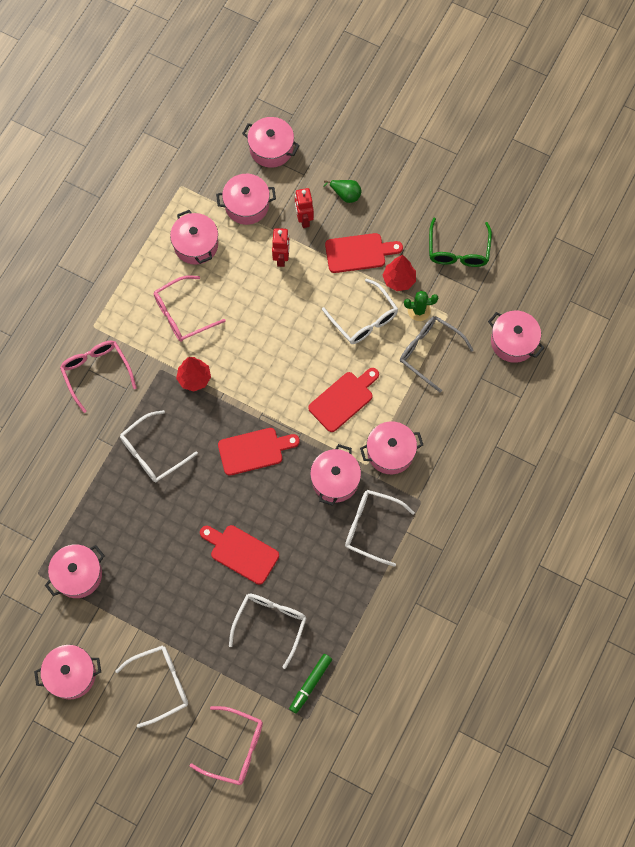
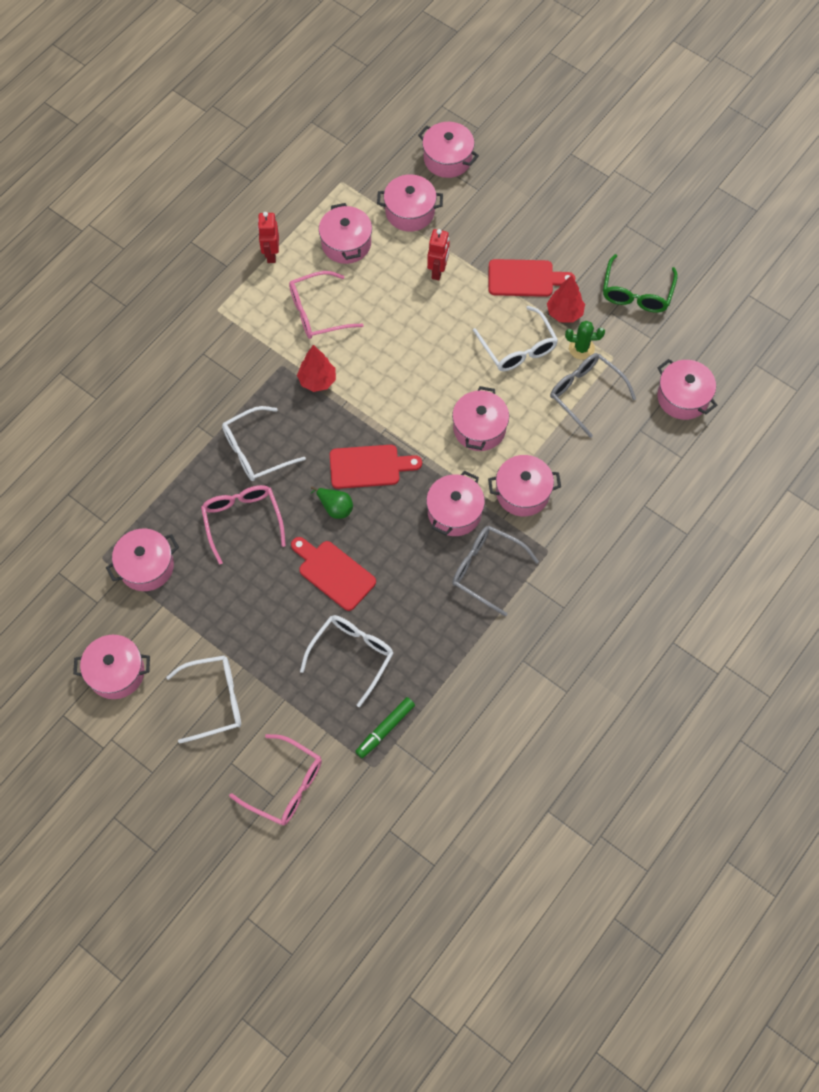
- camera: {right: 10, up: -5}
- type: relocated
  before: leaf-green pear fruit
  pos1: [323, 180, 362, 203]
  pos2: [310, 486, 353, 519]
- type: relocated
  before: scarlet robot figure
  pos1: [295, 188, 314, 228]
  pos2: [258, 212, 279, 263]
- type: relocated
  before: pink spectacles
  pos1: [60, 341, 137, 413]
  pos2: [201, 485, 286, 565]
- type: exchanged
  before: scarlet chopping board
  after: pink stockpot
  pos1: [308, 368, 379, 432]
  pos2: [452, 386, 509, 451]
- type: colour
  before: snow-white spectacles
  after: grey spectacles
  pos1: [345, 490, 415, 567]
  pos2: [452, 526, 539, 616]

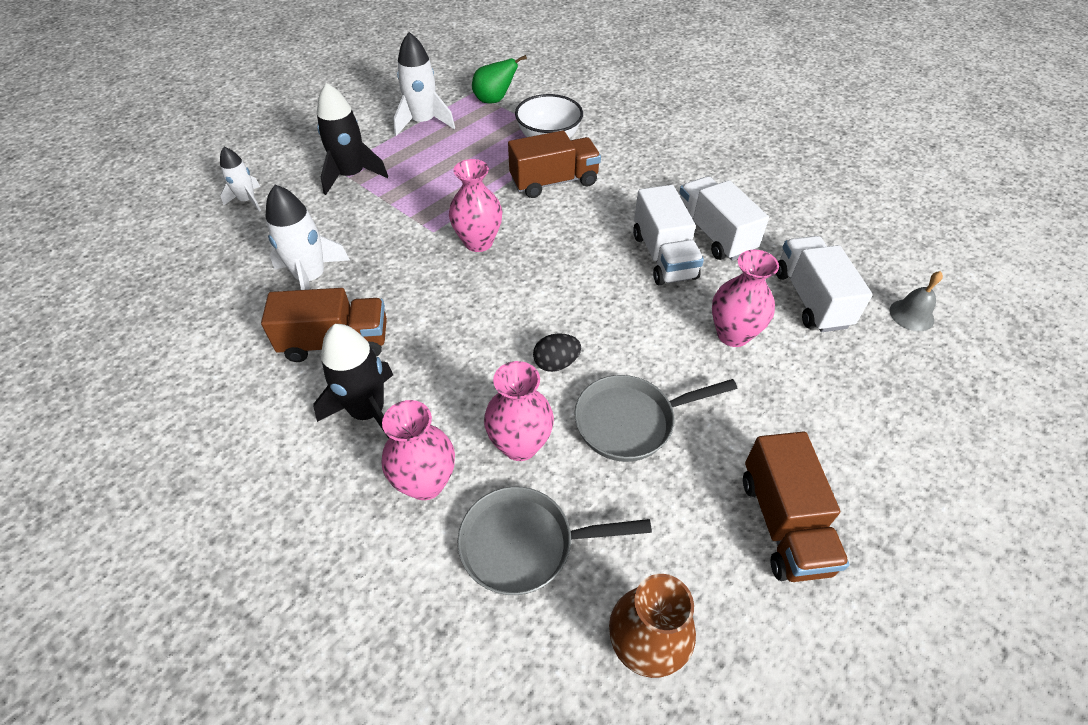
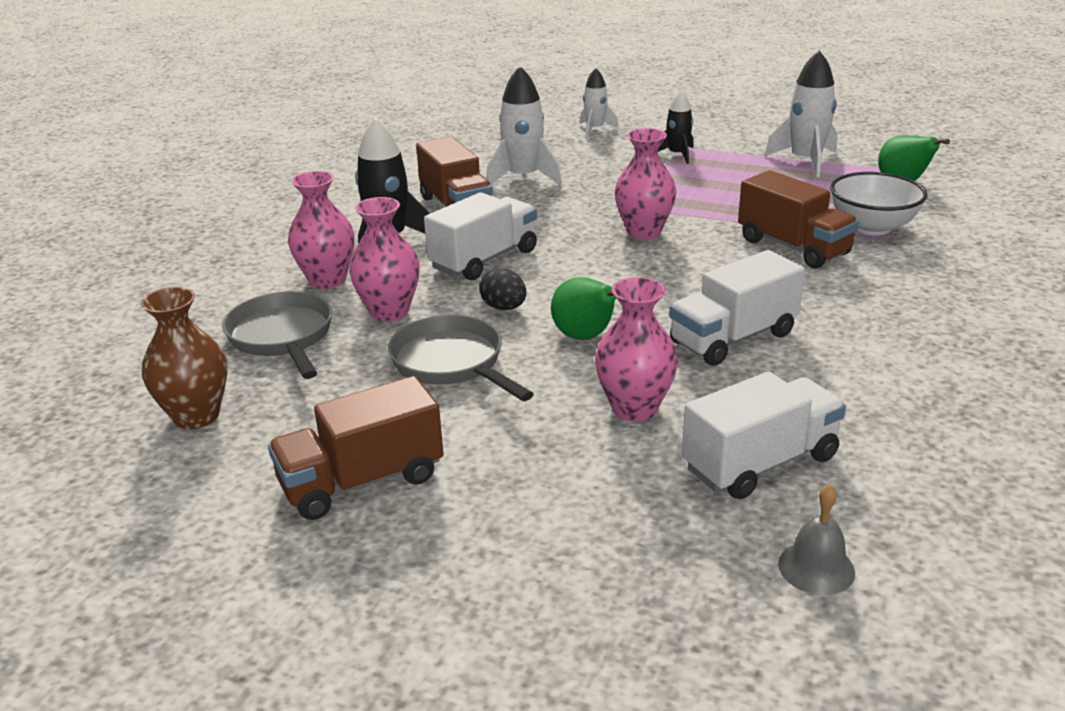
- camera: {right: 70, up: -20}
- type: size
  before: black toy rocket
  pos1: [317, 83, 388, 195]
  pos2: [658, 90, 694, 164]
  scale: 0.61
- type: relocated
  before: snow-white toy truck
  pos1: [679, 176, 769, 261]
  pos2: [424, 192, 537, 280]
- type: appeared
  after: leaf-green pear fruit
  pos2: [551, 277, 616, 340]

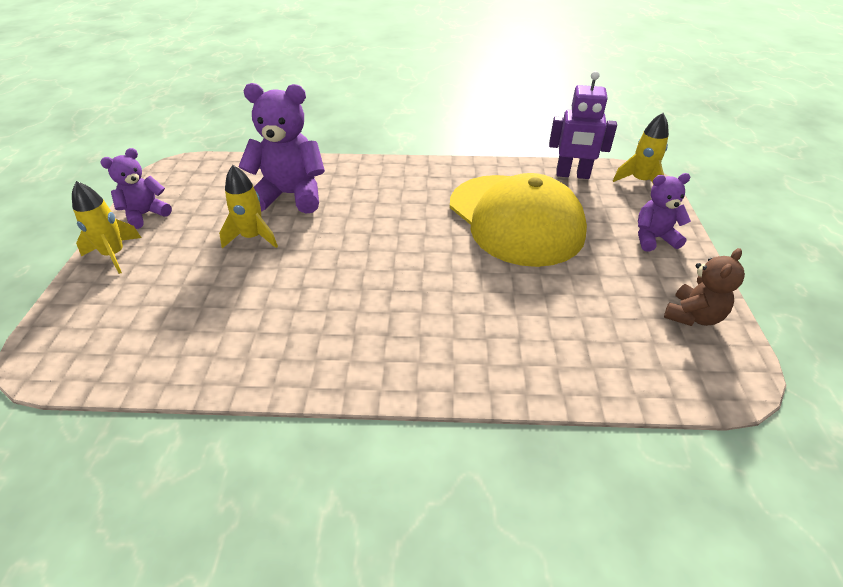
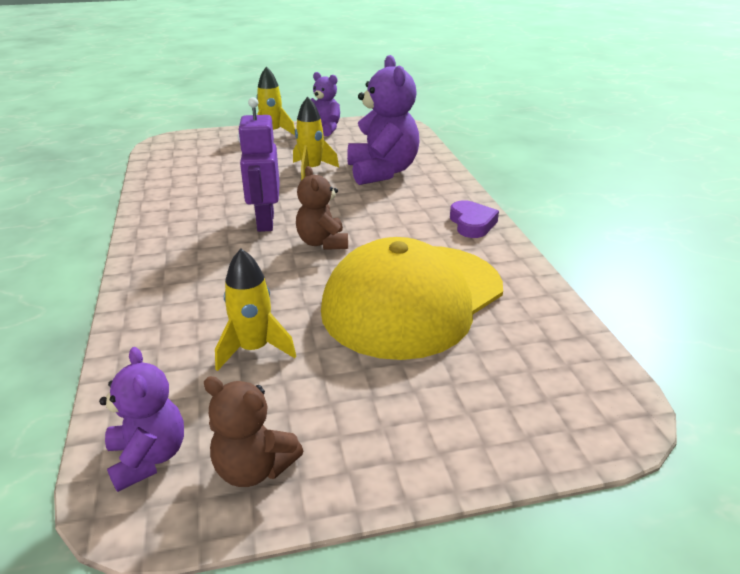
- camera: {right: 75, up: -10}
- type: relocated
  before: violet robot figure
  pos1: [549, 71, 617, 179]
  pos2: [238, 97, 280, 232]
- type: relocated
  before: golden toy rocket
  pos1: [613, 113, 669, 185]
  pos2: [215, 249, 296, 371]
- type: relocated
  before: violet stuffed bear
  pos1: [638, 173, 691, 252]
  pos2: [99, 347, 184, 492]
- type: appeared
  after: brown stuffed bear
  pos2: [296, 166, 348, 250]
- type: appeared
  after: violet heart shape
  pos2: [450, 200, 499, 238]

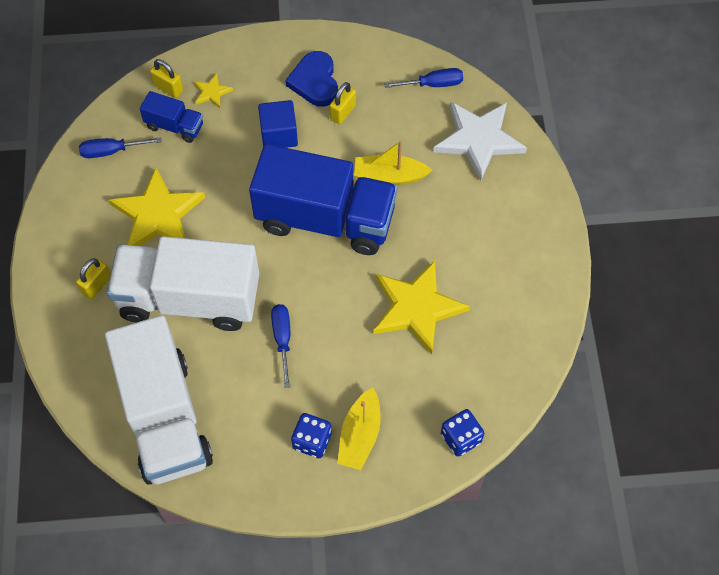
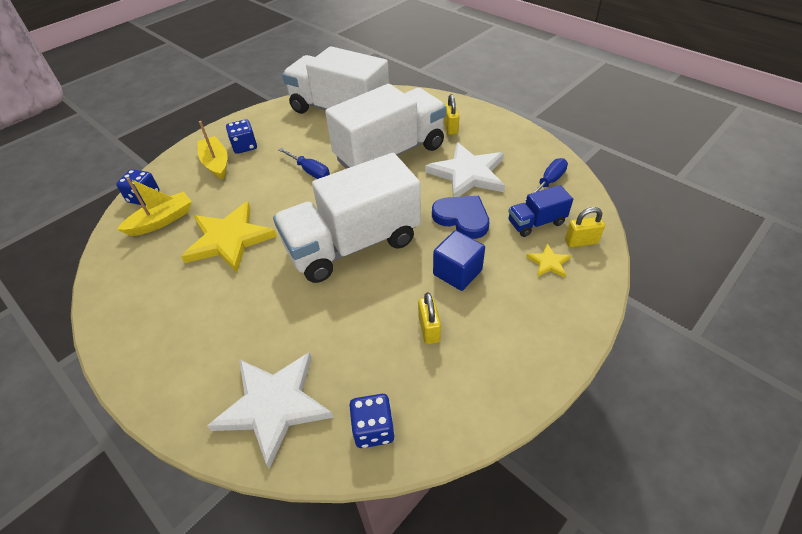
- camera: {right: 140, up: -15}
- type: relocated
  before: cobalt heart shape
  pos1: [285, 51, 338, 107]
  pos2: [432, 196, 489, 239]
- type: exchanged
  before: cobalt screwdriver
  after: cobalt dice
  pos1: [384, 68, 463, 88]
  pos2: [349, 394, 395, 448]
- type: relocated
  before: golden sailboat
  pos1: [354, 140, 433, 185]
  pos2: [117, 177, 192, 236]
- type: colour
  before: cobalt toy truck
  after: snow-white toy truck
  pos1: [249, 144, 398, 255]
  pos2: [273, 153, 421, 283]
- type: colour
  before: golden star shape
  after: snow-white star shape
  pos1: [109, 168, 205, 246]
  pos2: [425, 142, 505, 197]

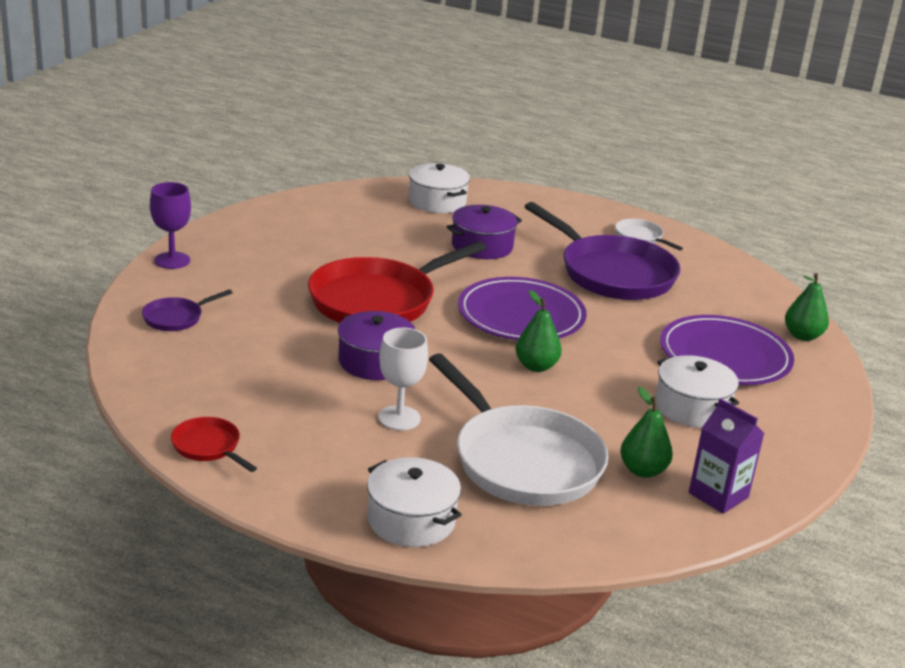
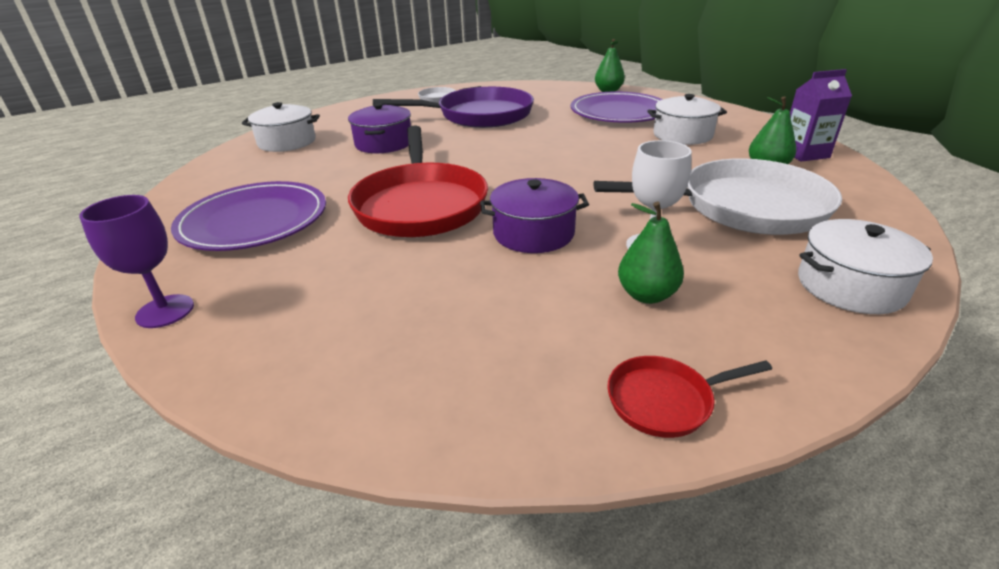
- camera: {right: -55, up: 5}
- type: relocated
  before: violet dinner plate
  pos1: [458, 277, 587, 340]
  pos2: [171, 181, 326, 251]
- type: missing
  before: violet pan
  pos1: [142, 289, 233, 331]
- type: relocated
  before: leaf-green pear fruit
  pos1: [515, 290, 562, 372]
  pos2: [618, 202, 684, 304]

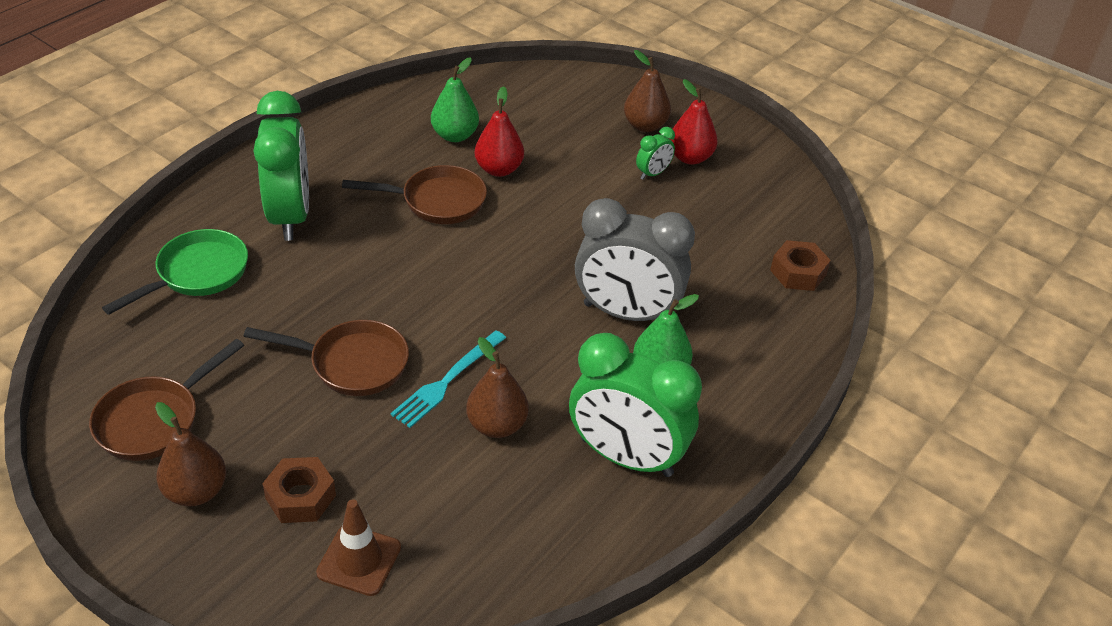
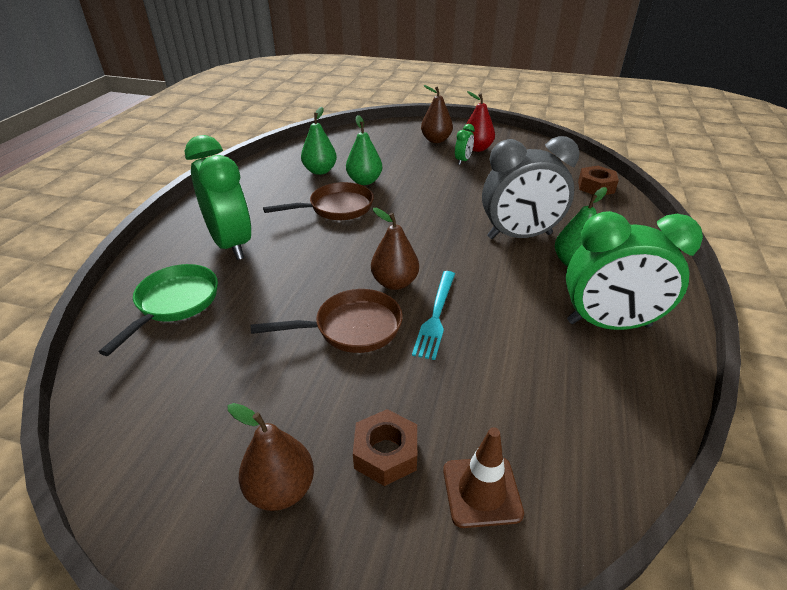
- camera: {right: -20, up: -5}
- type: colour
  before: scarlet pear fruit
  after: leaf-green pear fruit
  pos1: [475, 86, 524, 177]
  pos2: [346, 115, 382, 185]
- type: relocated
  before: brown pear fruit
  pos1: [466, 337, 529, 438]
  pos2: [371, 208, 419, 290]
- type: missing
  before: brown pan
  pos1: [89, 339, 244, 461]

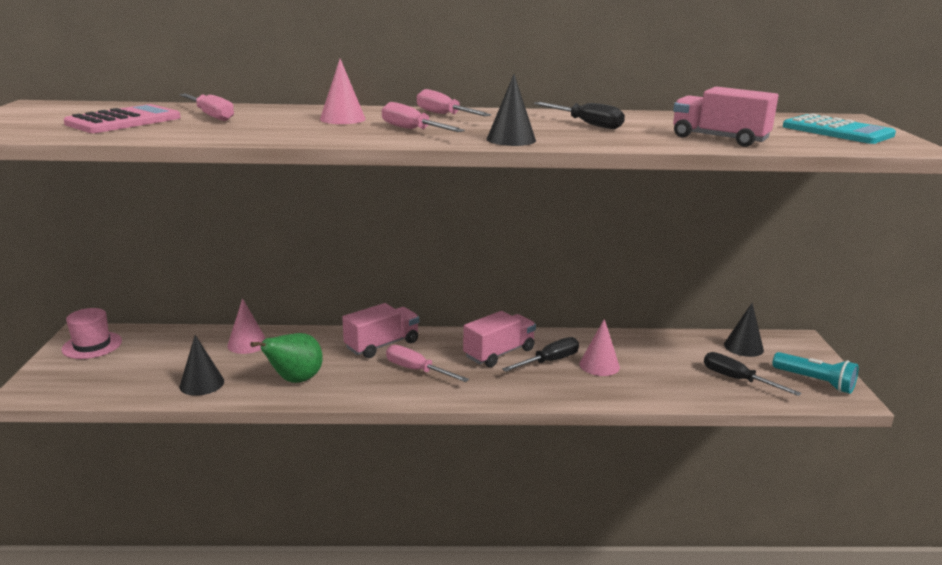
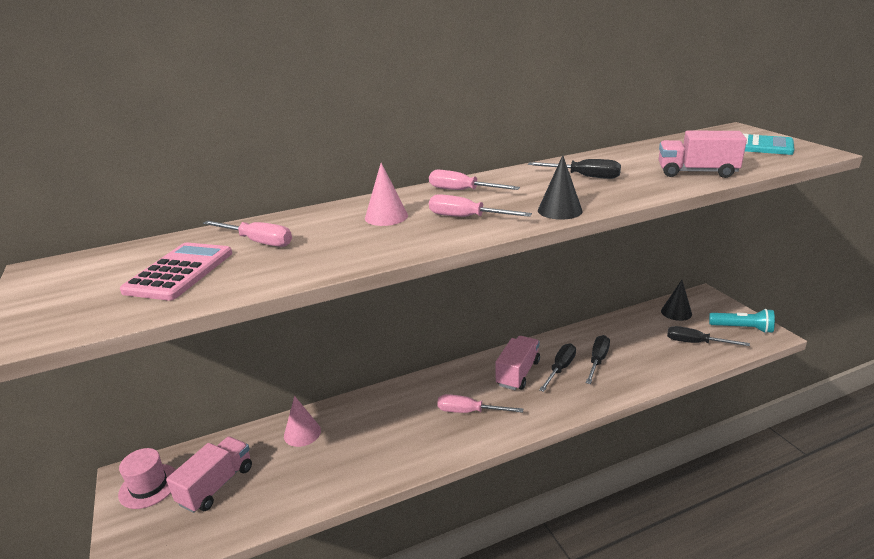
- camera: {right: -20, up: 5}
- type: relocated
  before: pink toy truck
  pos1: [342, 303, 419, 358]
  pos2: [166, 437, 252, 513]
- type: exchanged
  before: pink cone
  after: black screwdriver
  pos1: [579, 319, 620, 376]
  pos2: [586, 335, 610, 384]
- type: missing
  before: leaf-green pear fruit
  pos1: [250, 333, 323, 383]
- type: missing
  before: black cone
  pos1: [180, 335, 224, 396]

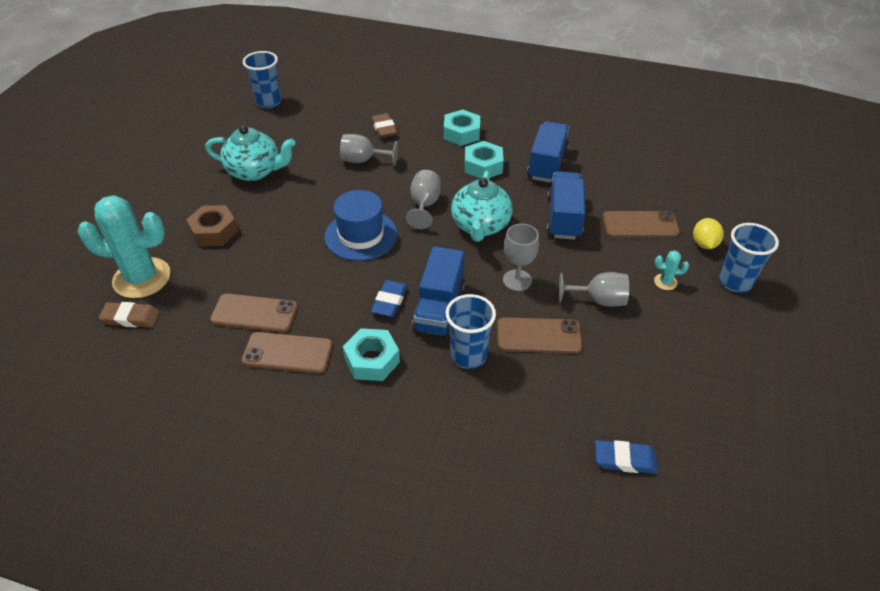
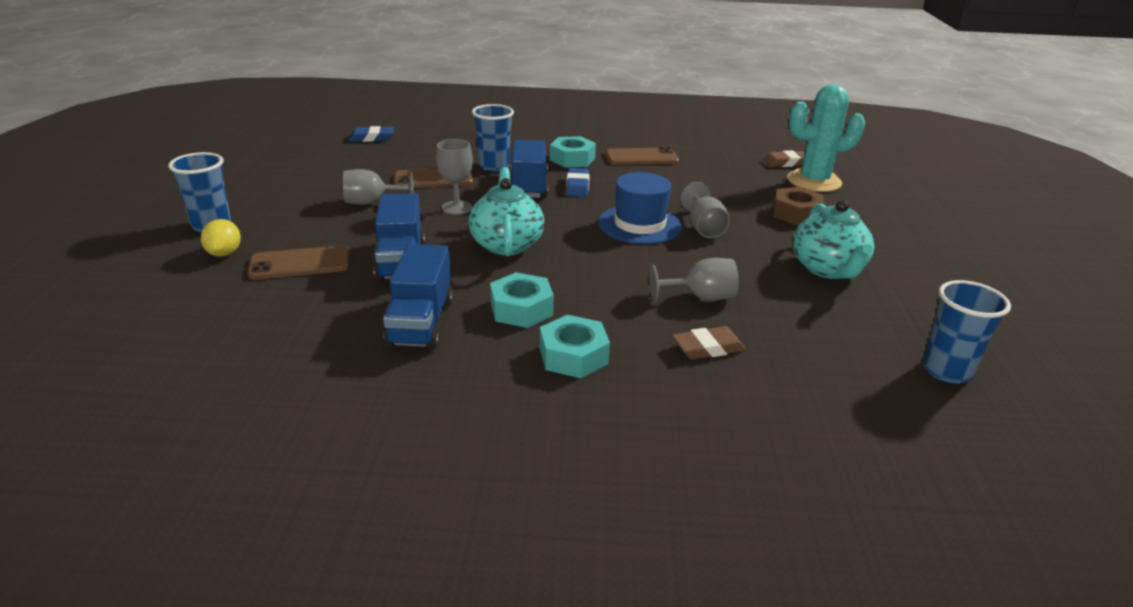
- camera: {right: 165, up: -15}
- type: spun
  before: brown gum eraser
  pos1: [371, 113, 397, 138]
  pos2: [672, 326, 746, 360]
  turn: -75
- type: spun
  before: aqua china teapot
  pos1: [205, 125, 295, 181]
  pos2: [793, 200, 874, 279]
  turn: -90
- type: relocated
  before: grey goblet
  pos1: [406, 170, 441, 229]
  pos2: [680, 182, 730, 238]
- type: missing
  before: aqua saguaro cactus
  pos1: [654, 250, 689, 290]
- type: missing
  before: brown mobile phone
  pos1: [210, 293, 298, 333]

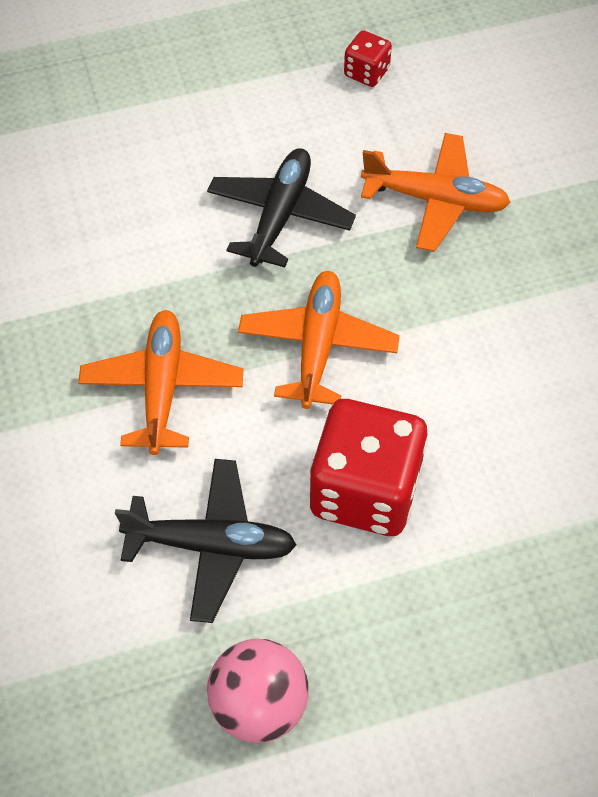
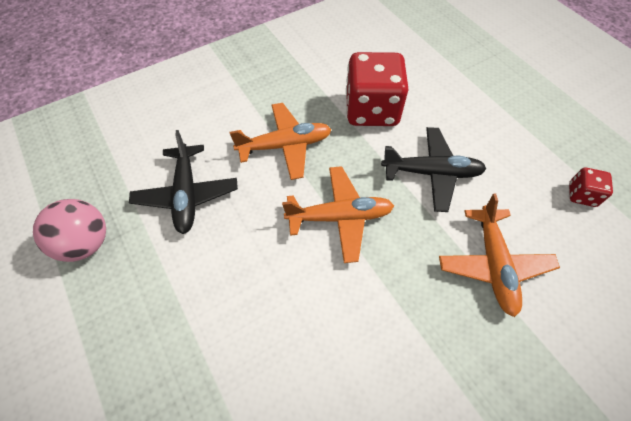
- camera: {right: 75, up: 0}
- type: relocated
  before: scarlet dice
  pos1: [310, 399, 428, 536]
  pos2: [346, 52, 409, 126]

